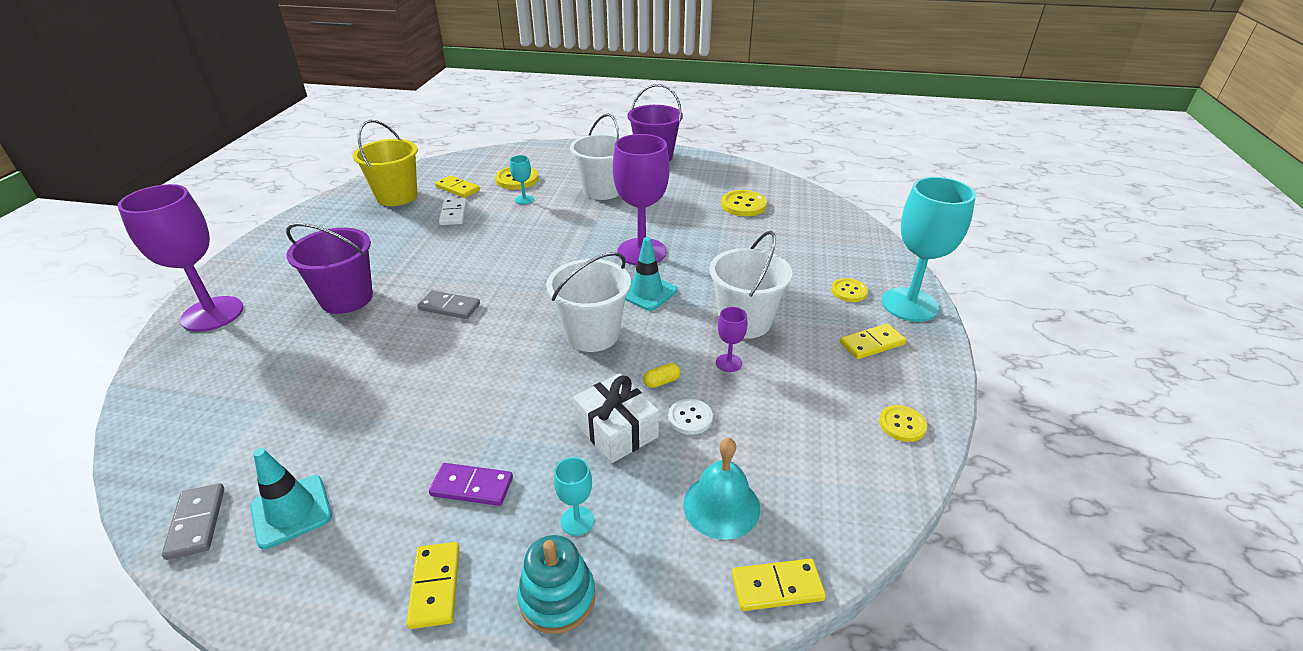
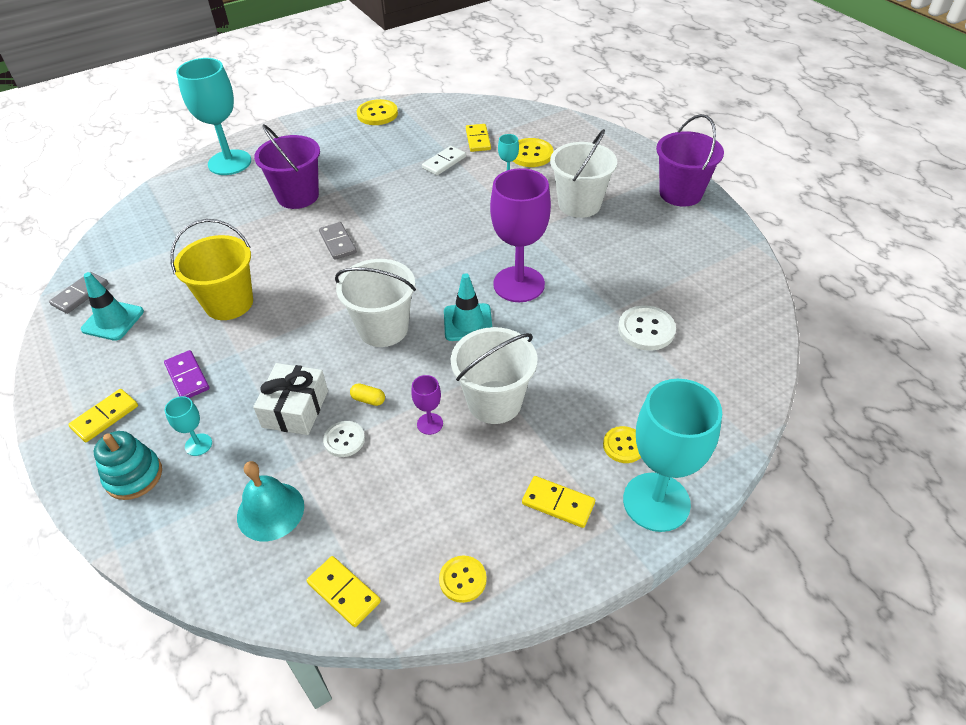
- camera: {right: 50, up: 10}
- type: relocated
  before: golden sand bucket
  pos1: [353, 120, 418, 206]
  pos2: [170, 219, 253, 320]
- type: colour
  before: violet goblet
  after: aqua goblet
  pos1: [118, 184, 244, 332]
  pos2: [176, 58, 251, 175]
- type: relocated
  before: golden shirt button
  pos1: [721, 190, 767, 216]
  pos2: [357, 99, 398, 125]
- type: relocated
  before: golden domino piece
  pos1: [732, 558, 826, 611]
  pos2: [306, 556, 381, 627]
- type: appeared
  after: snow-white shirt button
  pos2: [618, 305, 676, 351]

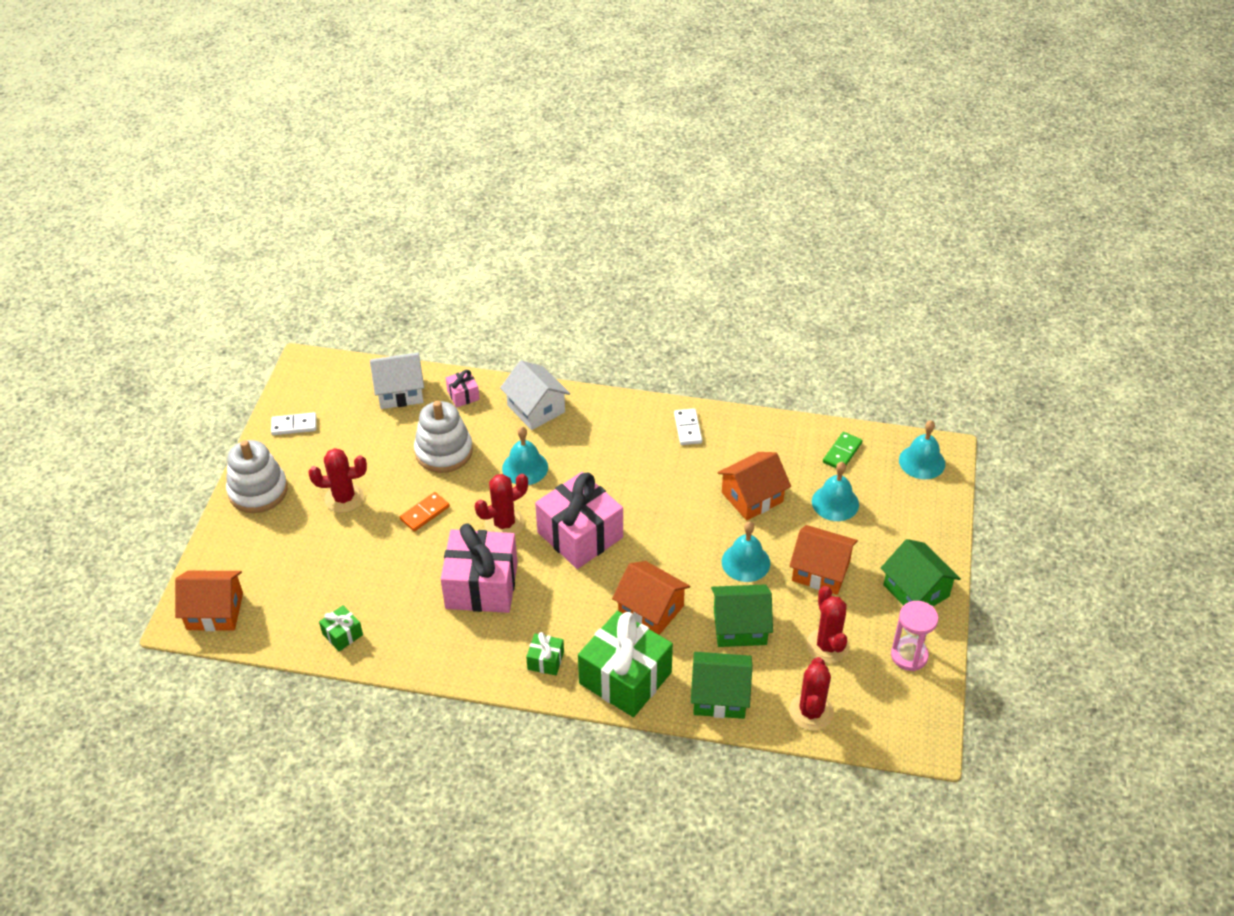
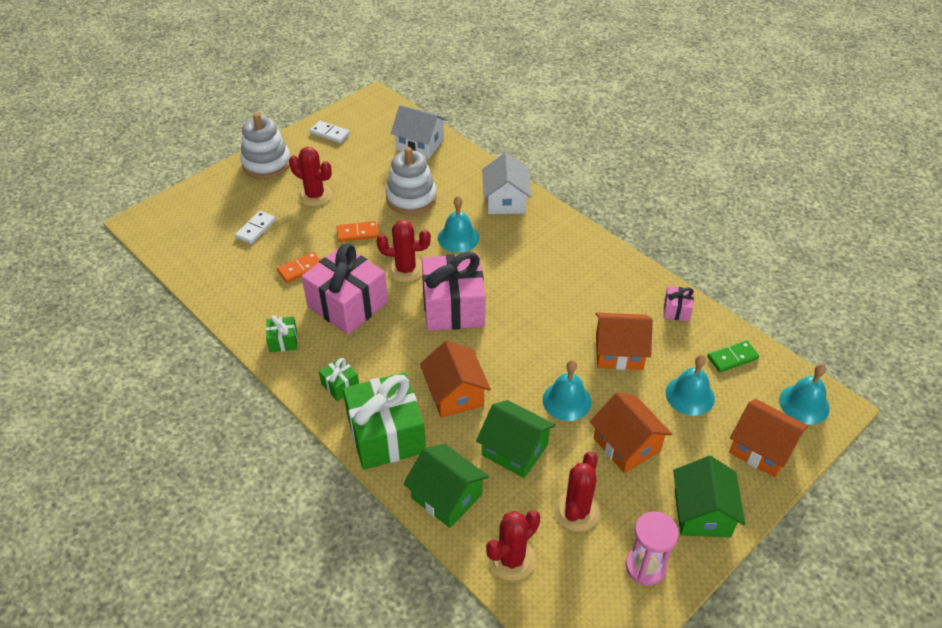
- camera: {right: 35, up: 0}
- type: relocated
  before: pink gift
  pos1: [446, 370, 480, 407]
  pos2: [664, 286, 694, 322]
- type: relocated
  before: snow-white domino piece
  pos1: [674, 408, 702, 445]
  pos2: [235, 211, 276, 244]
- type: relocated
  before: orange-coloured toy house
  pos1: [175, 571, 243, 631]
  pos2: [729, 399, 808, 478]
- type: relocated
  before: leaf-green gift
  pos1: [319, 605, 363, 651]
  pos2: [266, 315, 297, 352]
- type: appeared
  after: orange-coloured domino piece
  pos2: [277, 251, 321, 283]

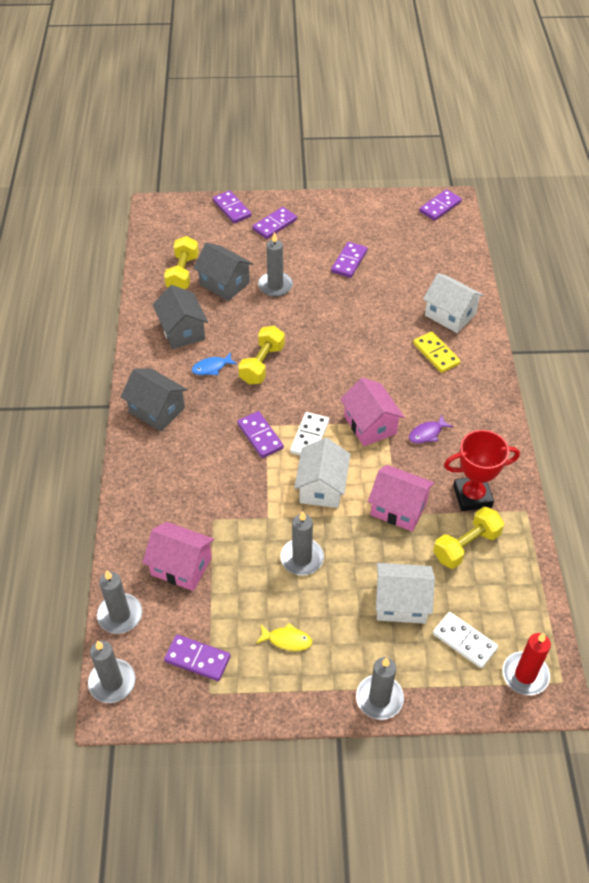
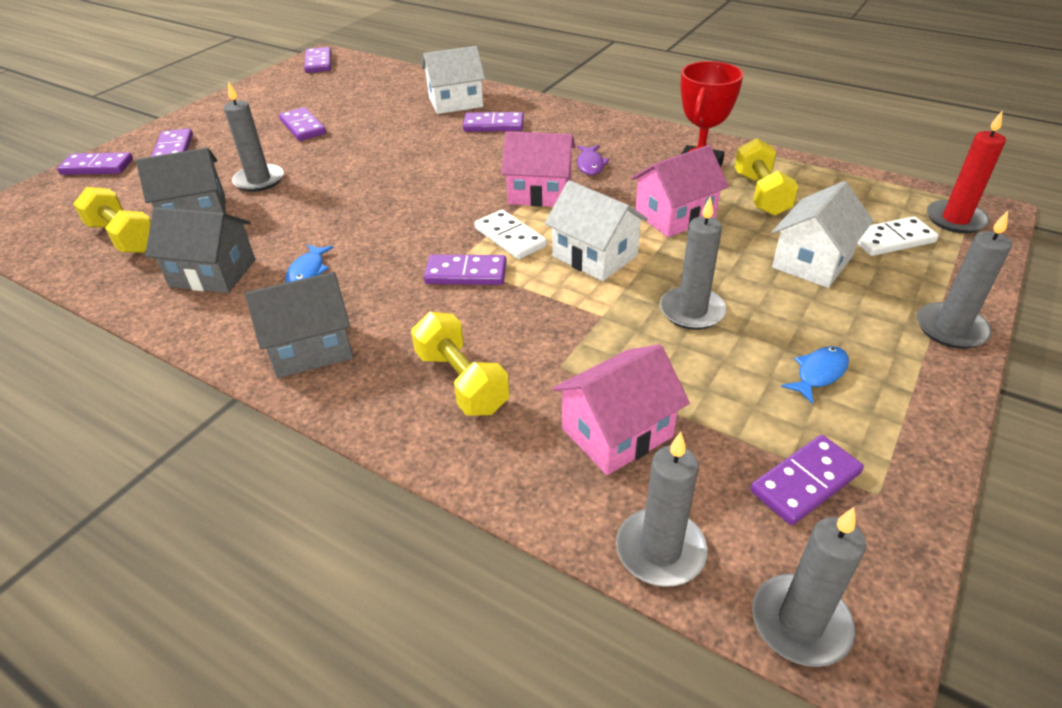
- camera: {right: -55, up: -10}
- type: relocated
  before: golden free weight
  pos1: [238, 326, 285, 385]
  pos2: [411, 312, 509, 416]
- type: colour
  before: golden domino piece
  after: violet domino piece
  pos1: [413, 331, 461, 373]
  pos2: [463, 112, 524, 132]
- type: colour
  before: golden fish figure
  after: cobalt fish figure
  pos1: [256, 623, 312, 651]
  pos2: [781, 346, 849, 404]

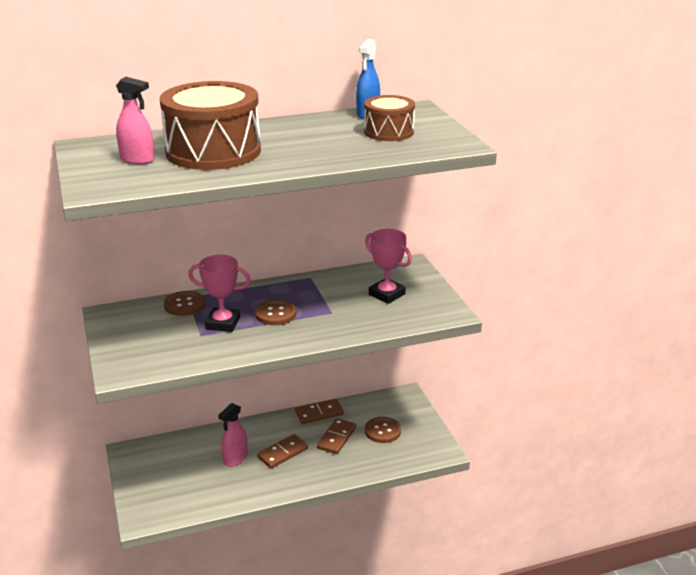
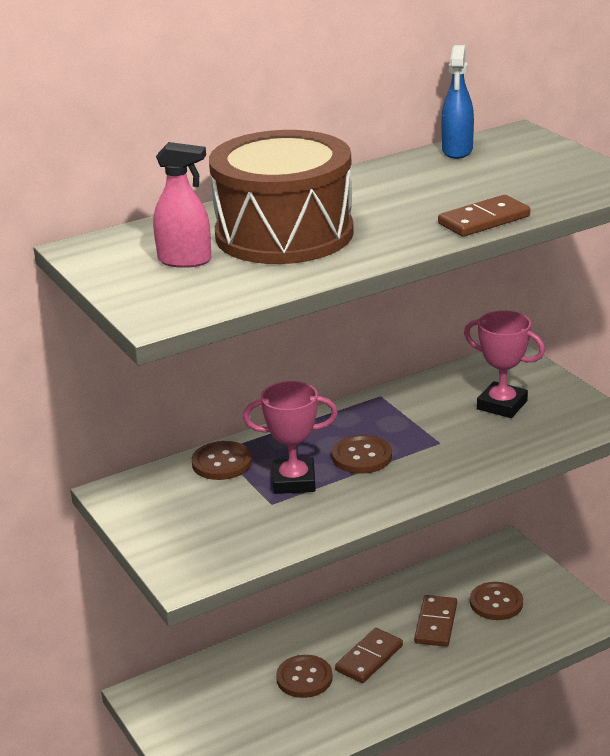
- camera: {right: -10, up: 0}
- type: missing
  before: brown snare drum
  pos1: [364, 95, 415, 141]
- type: relocated
  before: brown domino piece
  pos1: [295, 399, 344, 424]
  pos2: [438, 195, 530, 237]
- type: exchanged
  before: pink spray cleaner
  after: brown shirt button
  pos1: [218, 403, 248, 467]
  pos2: [276, 655, 333, 698]

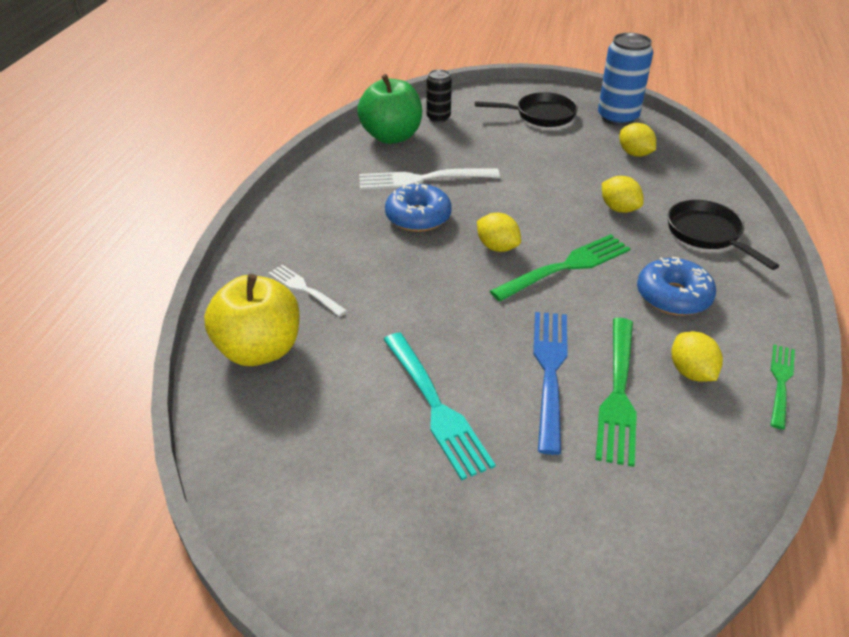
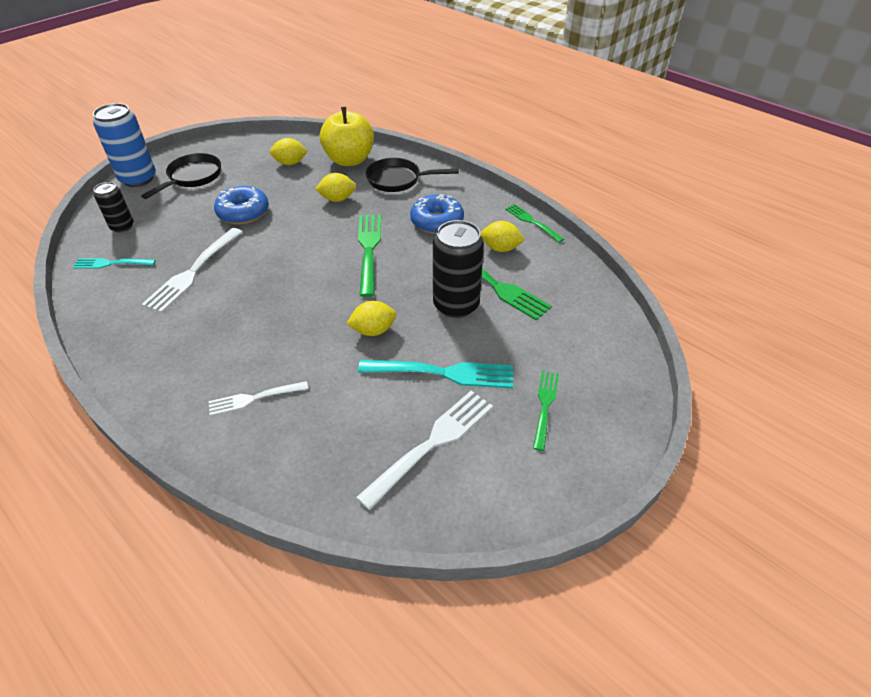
- camera: {right: -60, up: 5}
- type: relocated
  before: cobalt soda can
  pos1: [598, 33, 653, 126]
  pos2: [93, 103, 156, 187]
- type: exchanged
  before: leaf-green apple
  after: aqua table fork
  pos1: [357, 74, 422, 144]
  pos2: [72, 258, 156, 269]
- type: relocated
  before: cobalt glazed donut
  pos1: [385, 182, 452, 232]
  pos2: [214, 186, 269, 224]
- type: relocated
  before: golden citrus fruit
  pos1: [477, 213, 521, 252]
  pos2: [346, 301, 396, 336]
- type: relocated
  before: golden apple
  pos1: [204, 274, 300, 366]
  pos2: [320, 107, 374, 166]
- type: exchanged
  before: cobalt table fork
  after: black soda can
  pos1: [533, 312, 568, 455]
  pos2: [433, 220, 484, 318]
- type: appeared
  after: leaf-green table fork
  pos2: [533, 371, 559, 451]
- type: appeared
  after: snow-white table fork
  pos2: [356, 391, 493, 510]

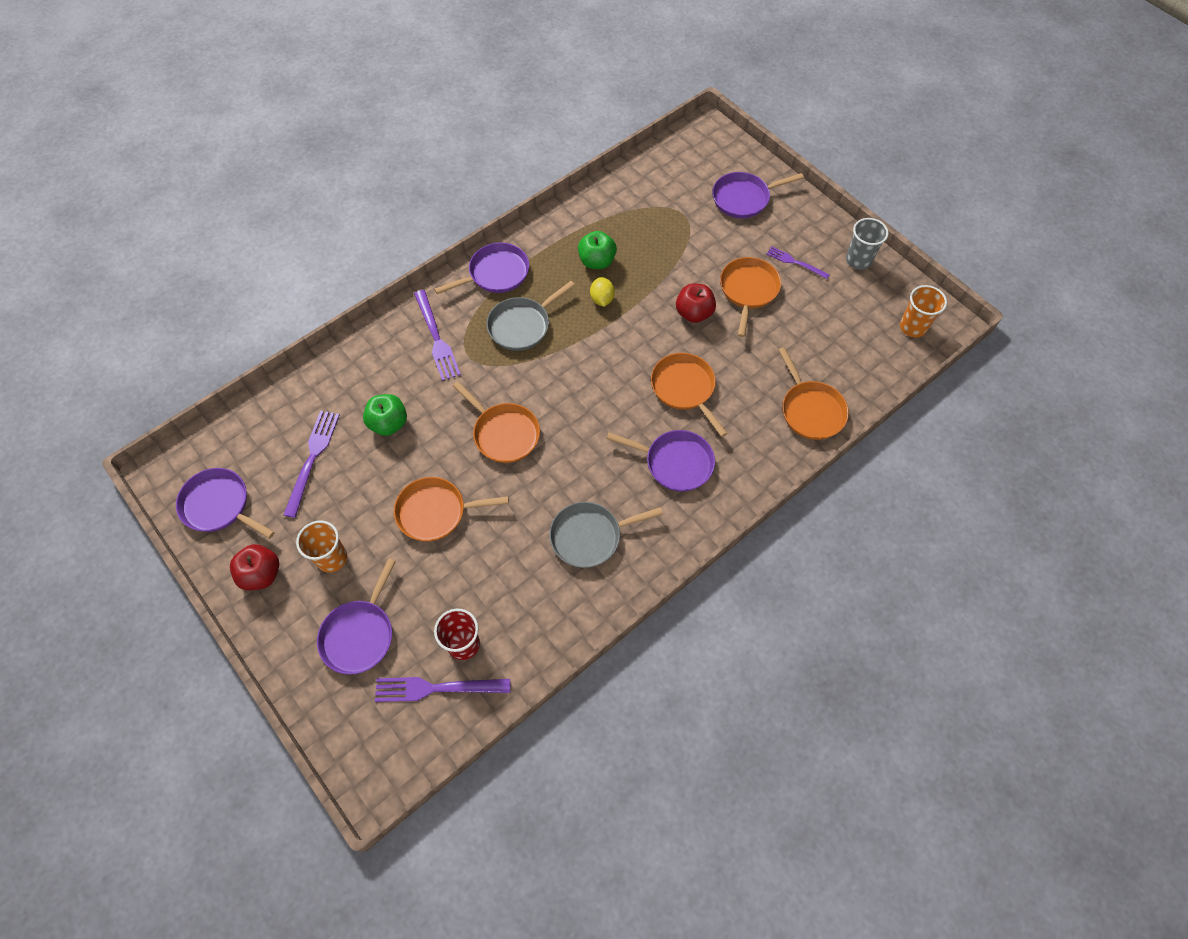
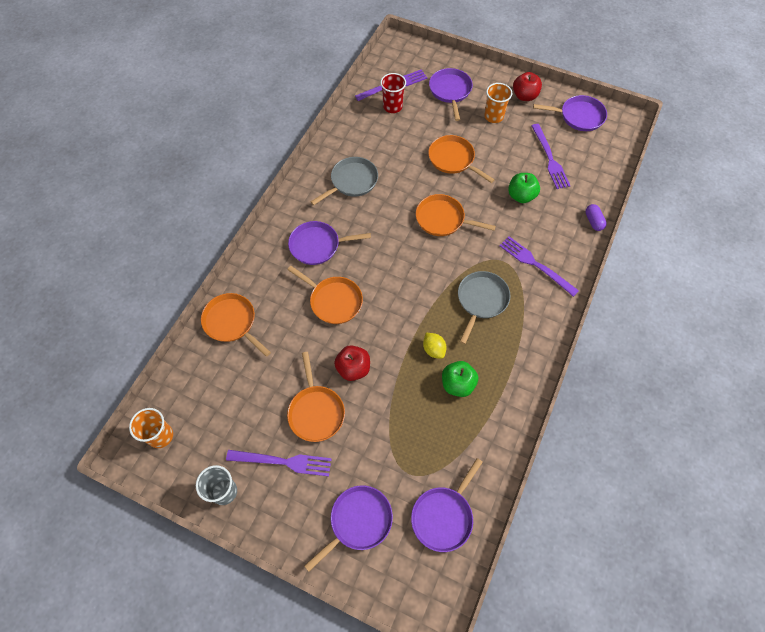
- camera: {right: 155, up: 0}
- type: relocated
  before: violet pan
  pos1: [434, 242, 529, 294]
  pos2: [411, 458, 483, 552]
- type: size
  before: violet table fork
  pos1: [767, 246, 830, 279]
  pos2: [226, 450, 332, 476]
  scale: 1.61
- type: spun
  before: orange-coloured pan
  pos1: [394, 477, 509, 541]
  pos2: [428, 135, 495, 183]
  turn: -105
- type: appeared
  after: violet pill shape
  pos2: [585, 204, 607, 231]

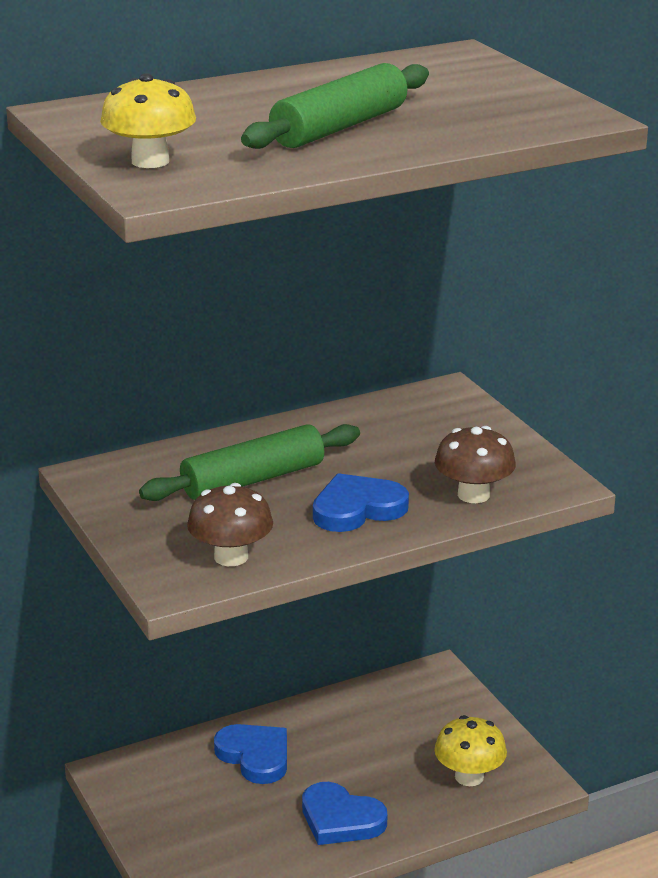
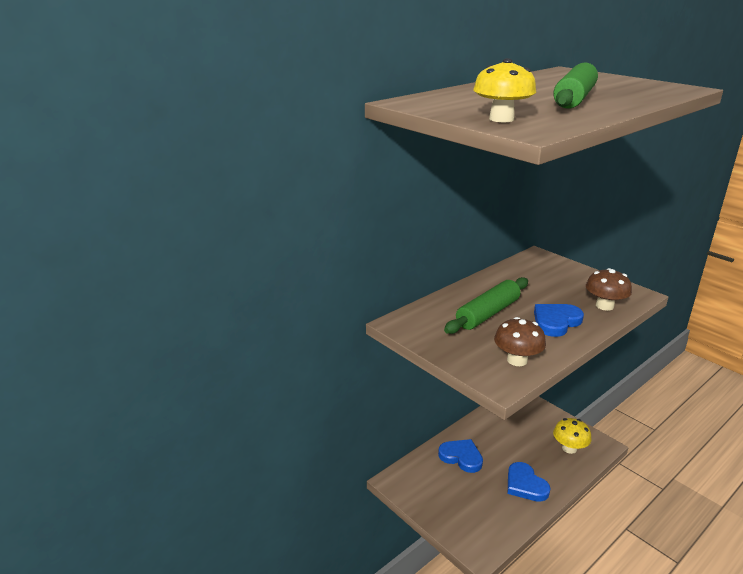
- camera: {right: -15, up: 0}
- type: spun
  before: cobalt heart shape
  pos1: [302, 782, 387, 845]
  pos2: [508, 462, 550, 502]
  turn: 45

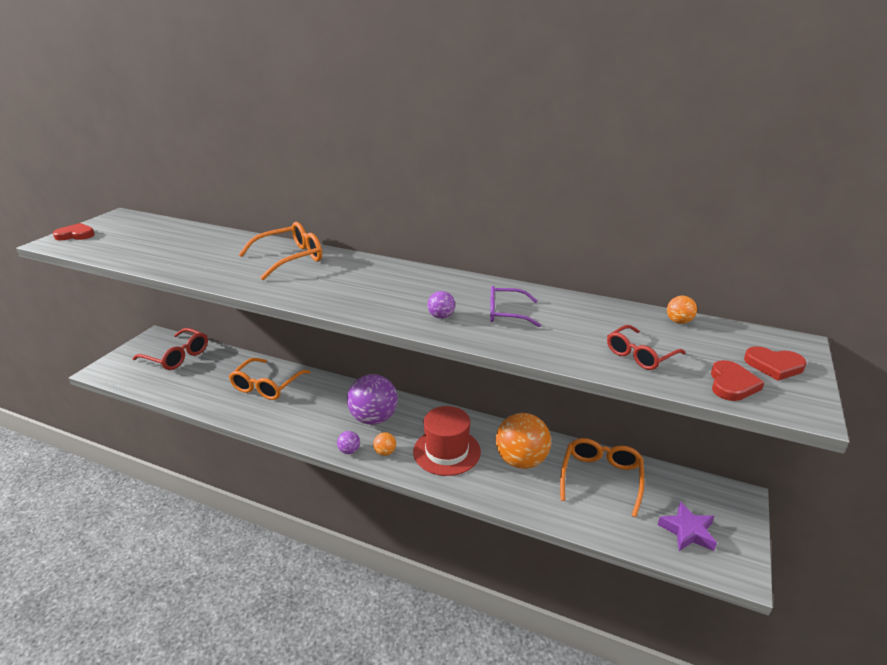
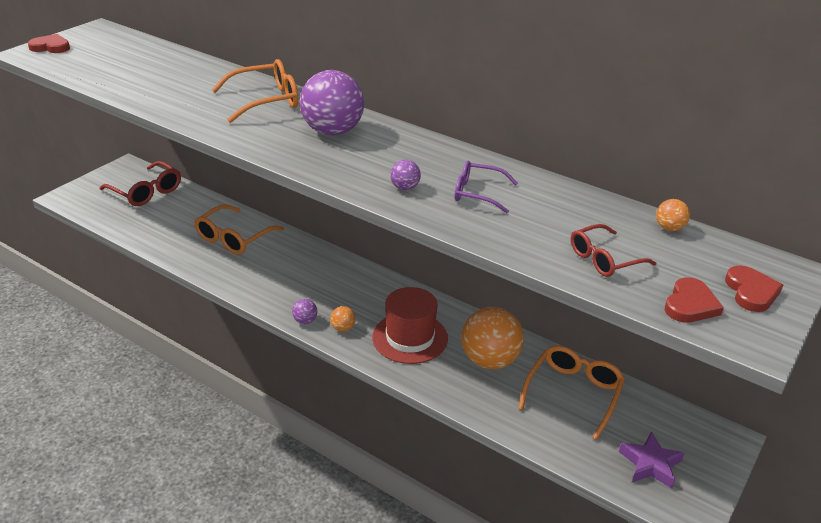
- camera: {right: 10, up: 5}
- type: spun
  before: scarlet heart shape
  pos1: [744, 346, 807, 381]
  pos2: [725, 265, 783, 312]
  turn: -120
- type: relocated
  before: violet sphere
  pos1: [347, 374, 398, 425]
  pos2: [300, 70, 364, 135]

